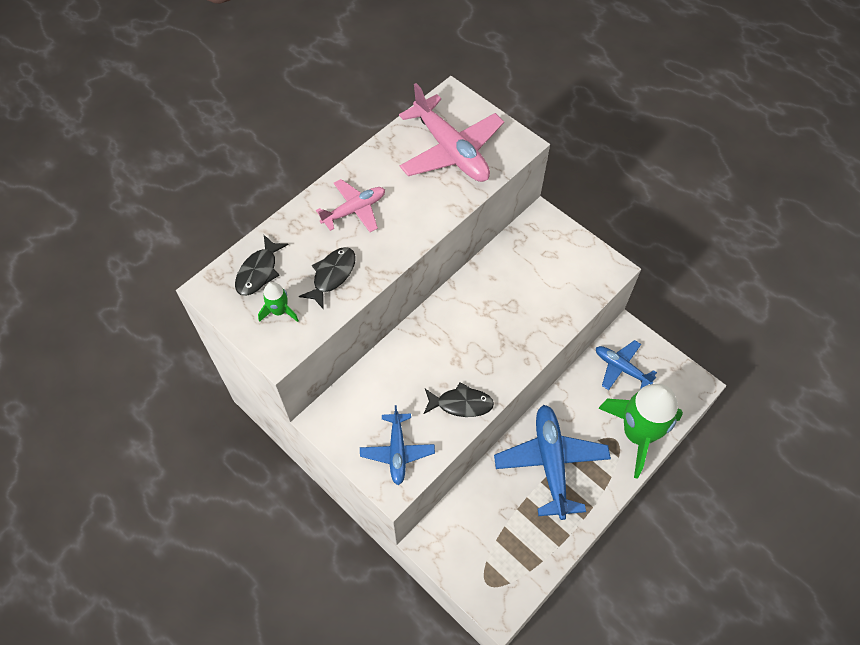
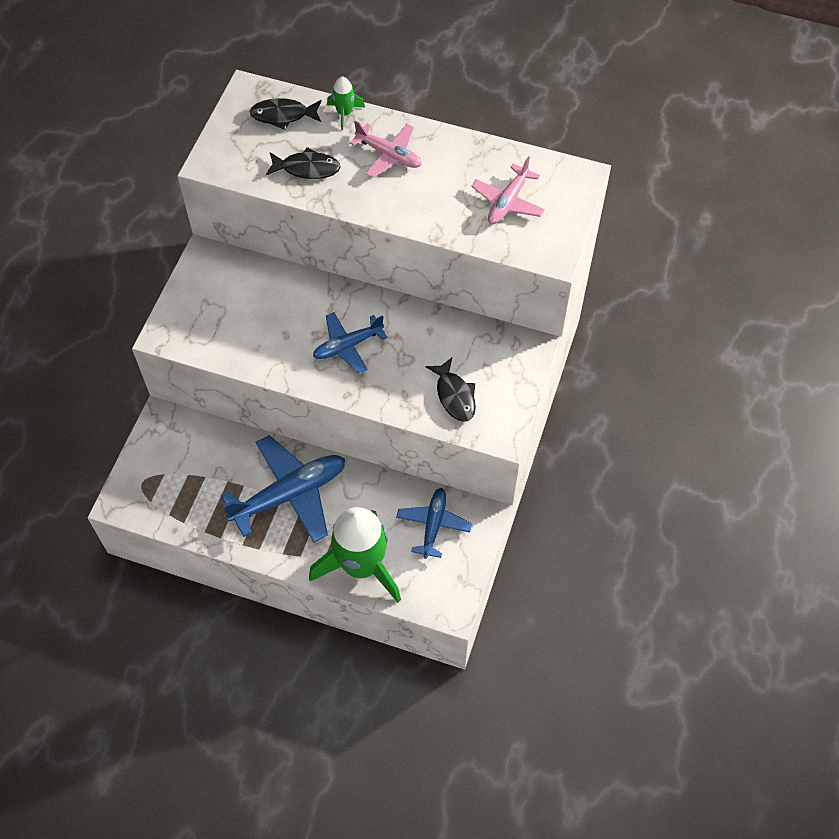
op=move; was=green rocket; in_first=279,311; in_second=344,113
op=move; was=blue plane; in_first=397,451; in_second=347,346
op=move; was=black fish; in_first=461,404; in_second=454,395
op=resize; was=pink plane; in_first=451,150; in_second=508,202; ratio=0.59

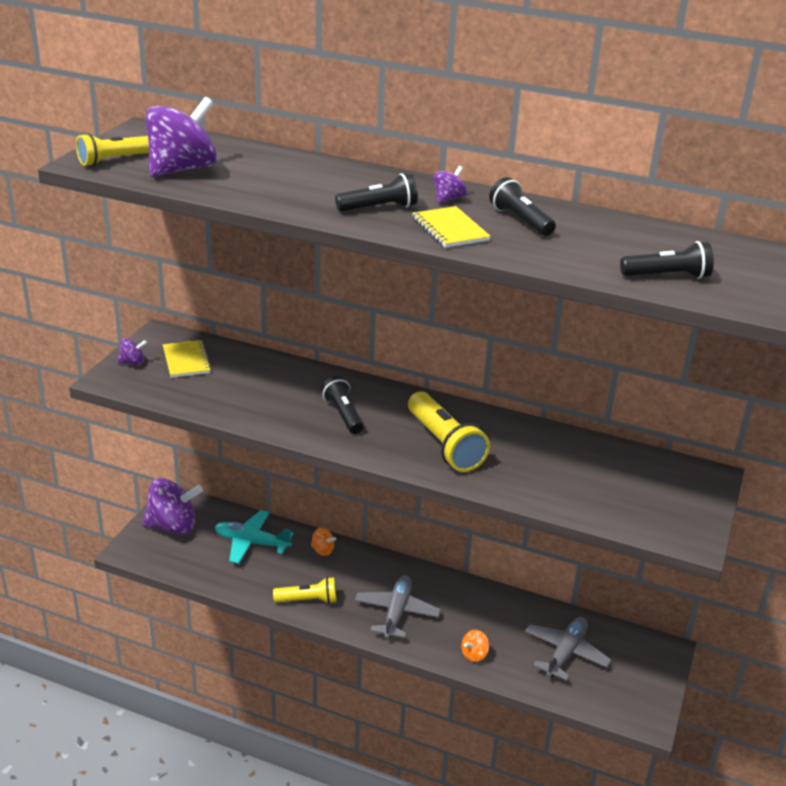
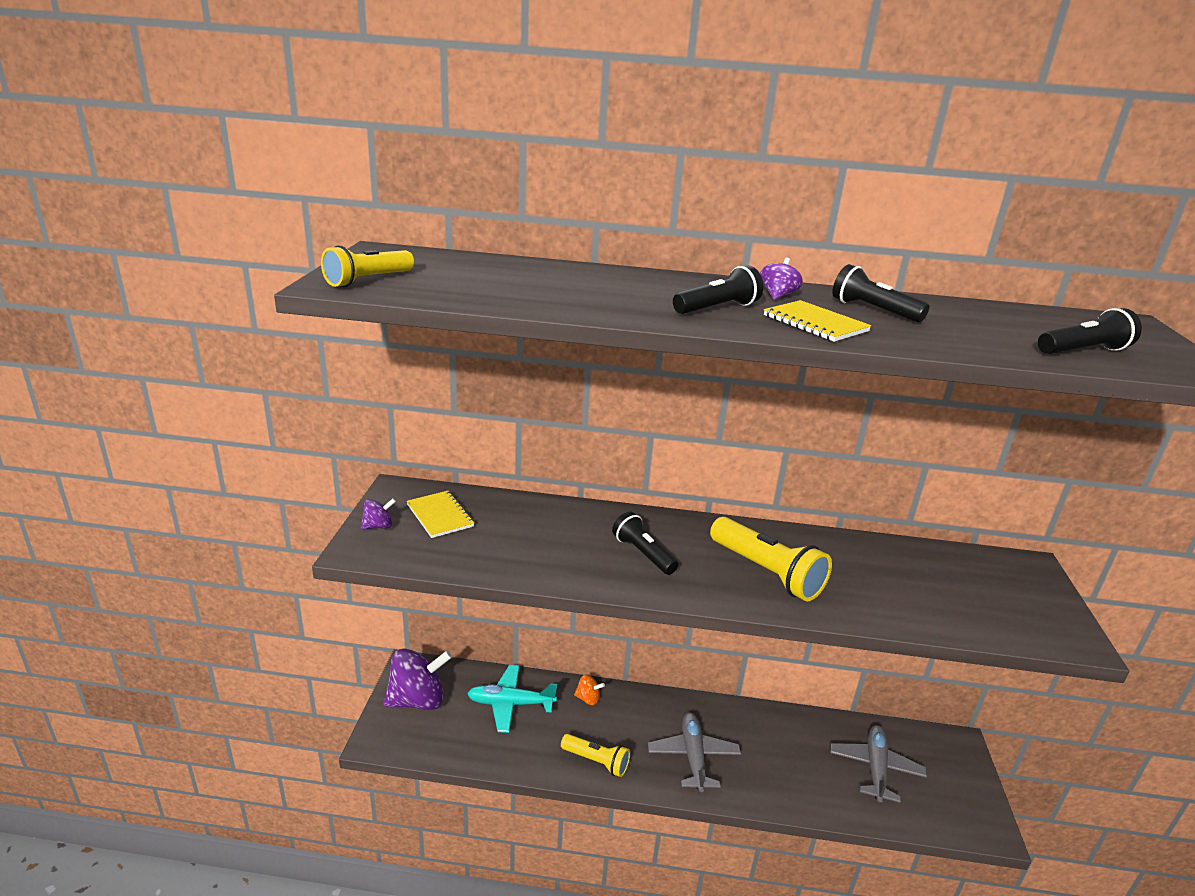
op=delete; was=purple spinning top; in_first=182,169
op=delete; was=orange spinning top; in_first=474,654
op=rotate; was=yellow flashlight; in_first=308,600; in_second=596,761; clockwise=45

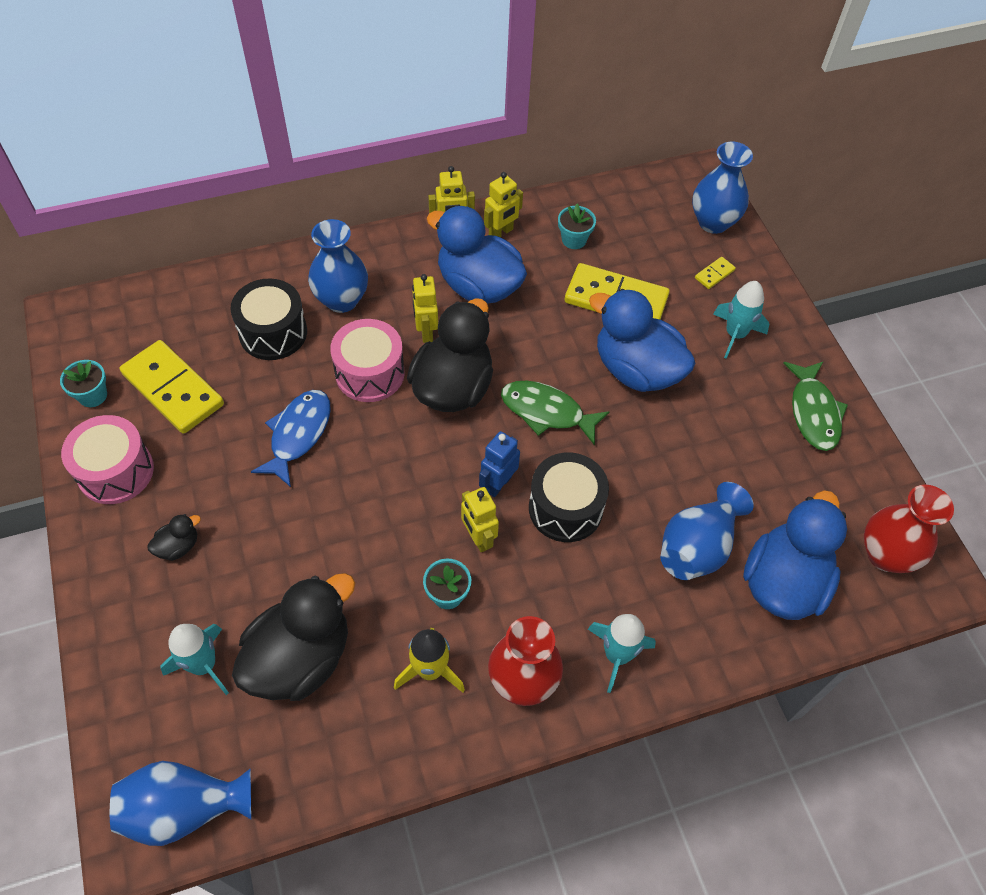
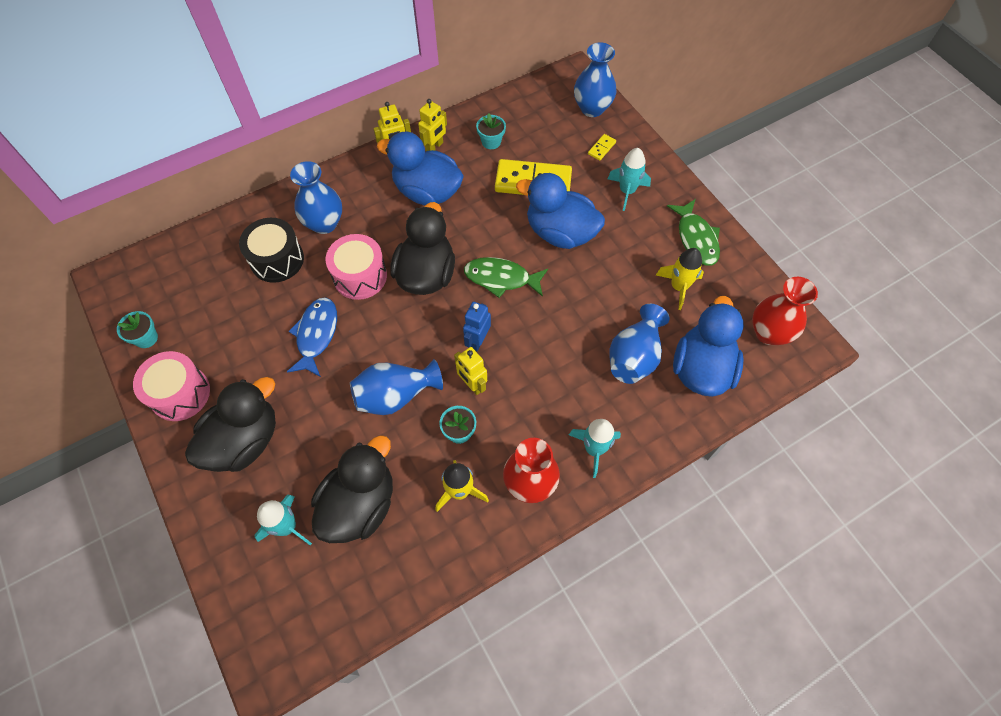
op=delete; was=yellow domino; in_first=173,389
op=delete; was=yellow robot; in_first=426,332
op=delete; was=black drum; in_first=565,508
op=insert; now=yellow rocket; in_second=678,287
op=move; was=blue vase; in_first=185,808; in_second=395,395
op=resize; was=black duck; in_first=178,546; in_second=244,441; ratio=2.36

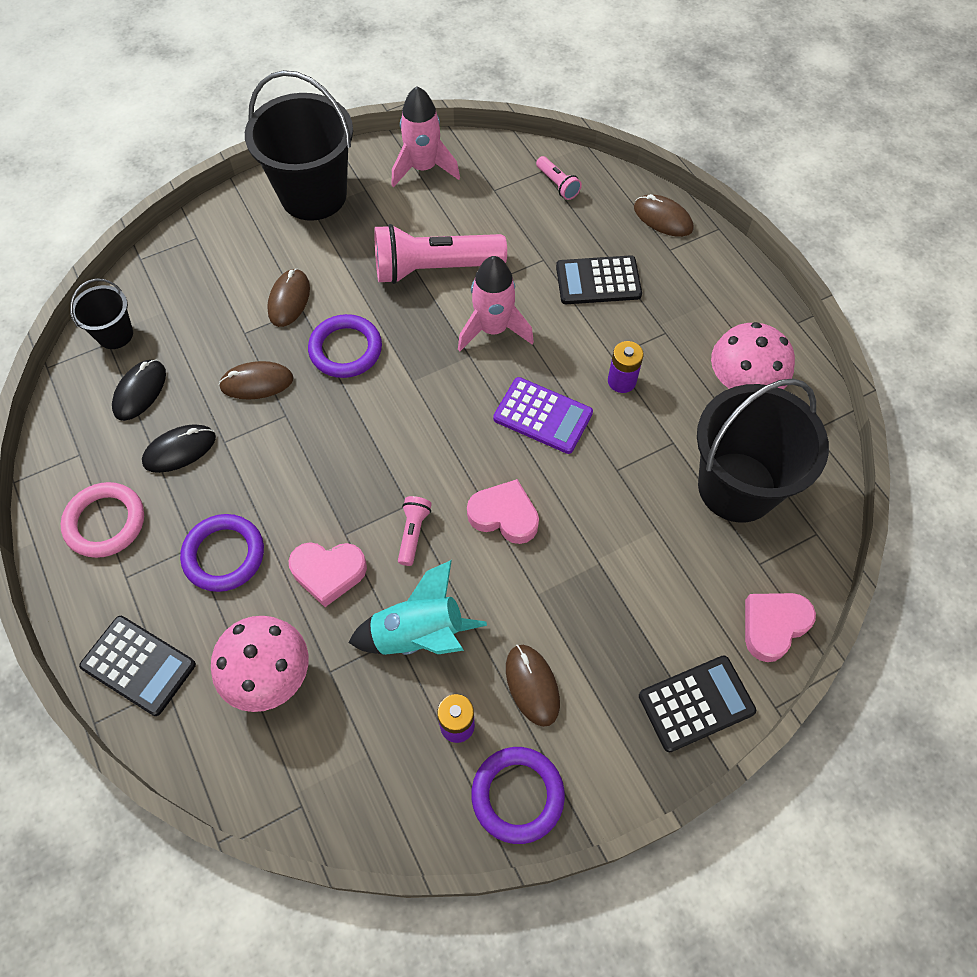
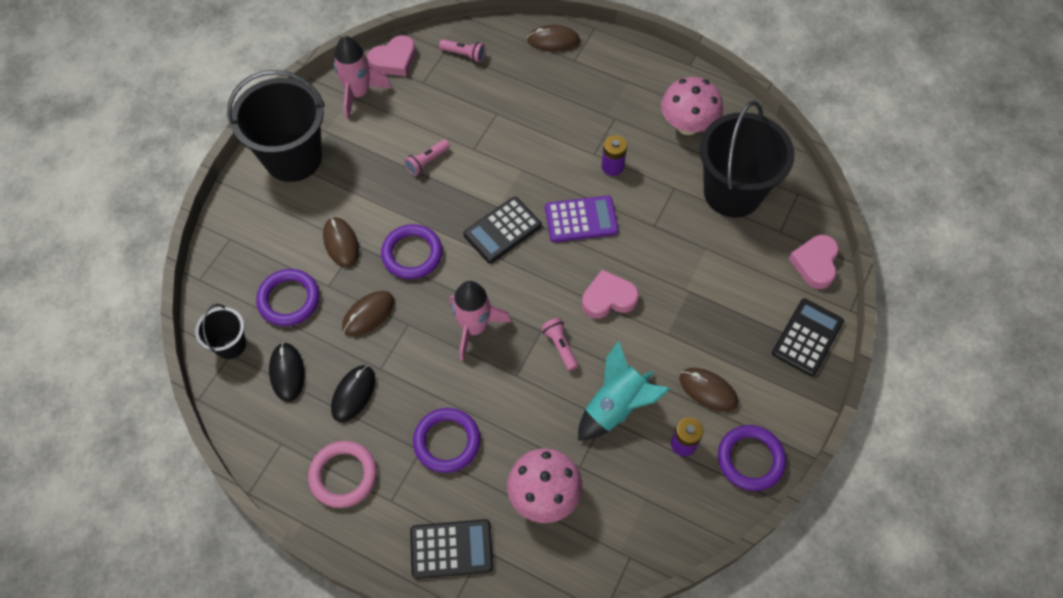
op=insert; now=purple ring; in_second=289,299
op=move; was=pink heart; in_first=328,573; in_second=394,60
op=move; was=pink rocket; in_first=493,329; in_second=474,327
op=move; was=black calculator; in_first=598,281; in_second=502,230
op=resize; was=pink flashlight; in_first=434,268; in_second=427,162; ratio=0.45

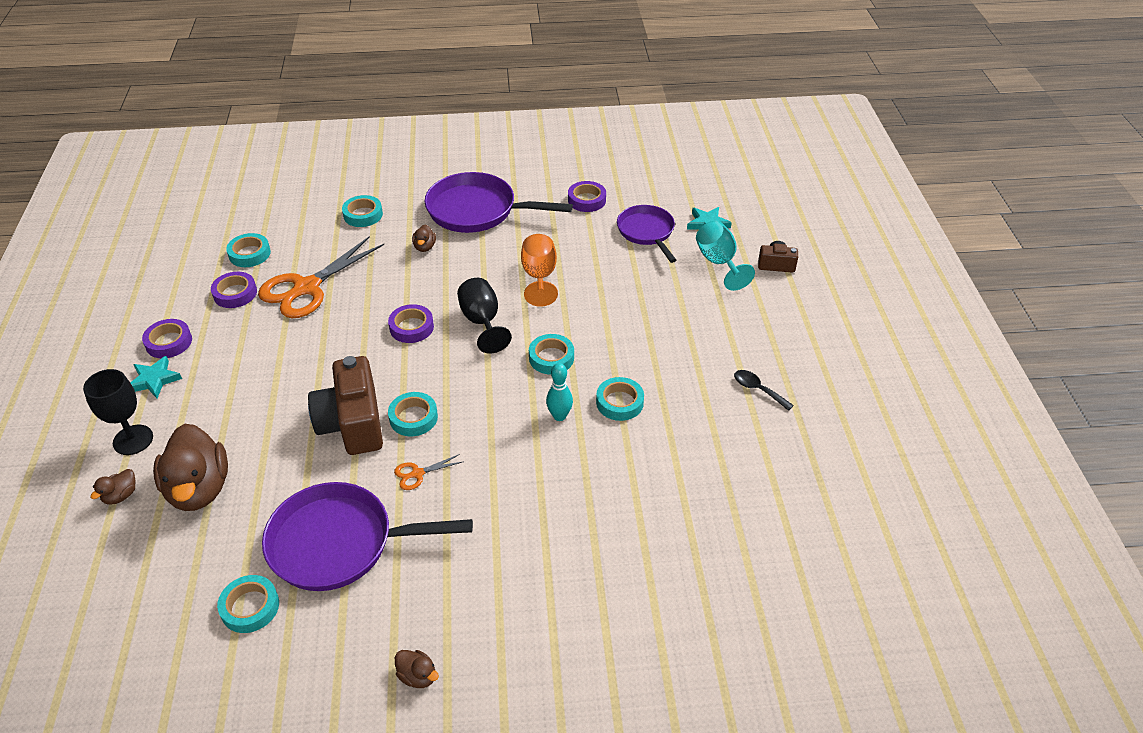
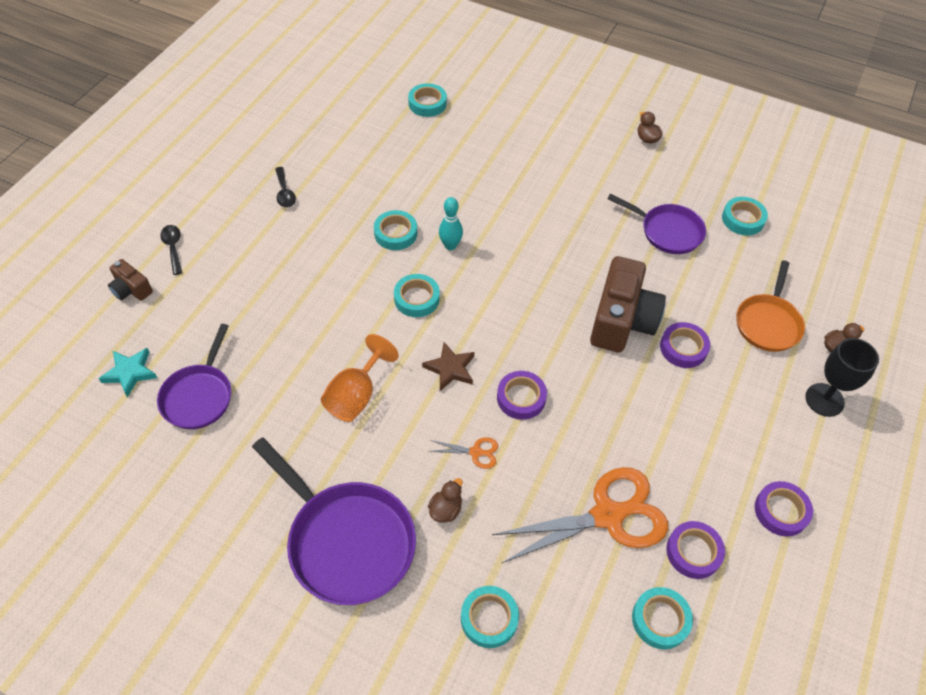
op=delete; was=turquoise star; in_first=154,380
op=delete; was=turquoise goblet; in_first=719,263
op=insert; now=black spoon; in_second=173,247
op=move; was=turquoise tape; in_first=413,418; in_second=427,103
op=move; was=orange scissors; in_first=417,474; in_second=476,452
op=move; was=purple tape; in_first=586,200; in_second=683,348
op=replace; was=brown duck; now=orange pan; in_first=199,489; in_second=768,323
op=replace; was=black goblet; now=brown star; in_first=482,322; in_second=450,369
op=resize; was=purple pan; in_first=340,543; in_second=667,231; ratio=0.63

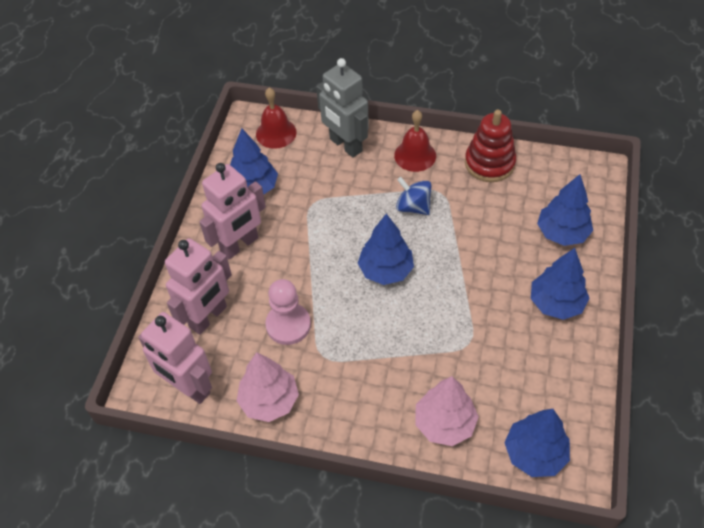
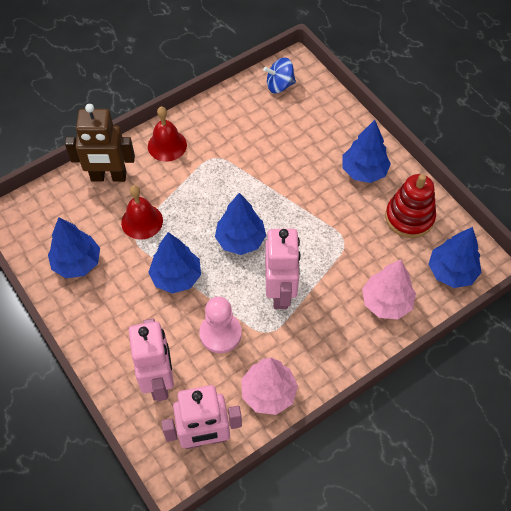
op=move; was=pink robot; in_first=240,245; in_second=280,292
op=move; was=red bell; in_first=276,133; in_second=142,221
op=move; was=blue spinning top; in_first=413,207; in_second=279,85
op=move; was=red stacking toy; in_first=489,163; in_second=409,217
op=move; was=blue tree; in_first=562,233; in_second=176,277
op=recolor; was=grey robot; now=brown robot; in_first=345,145; in_second=108,177

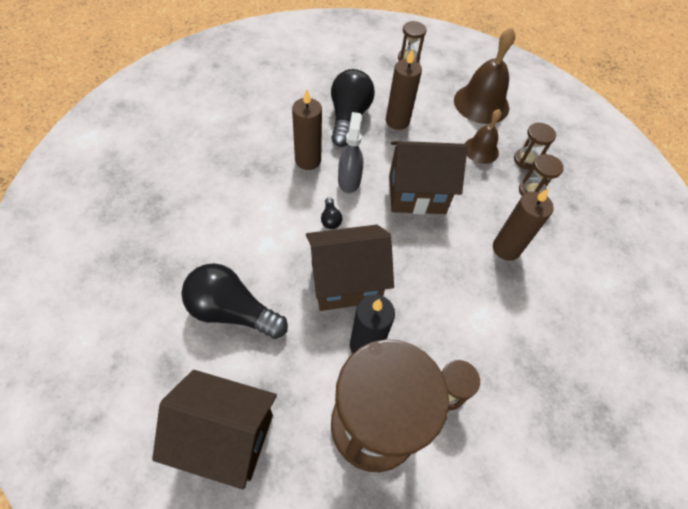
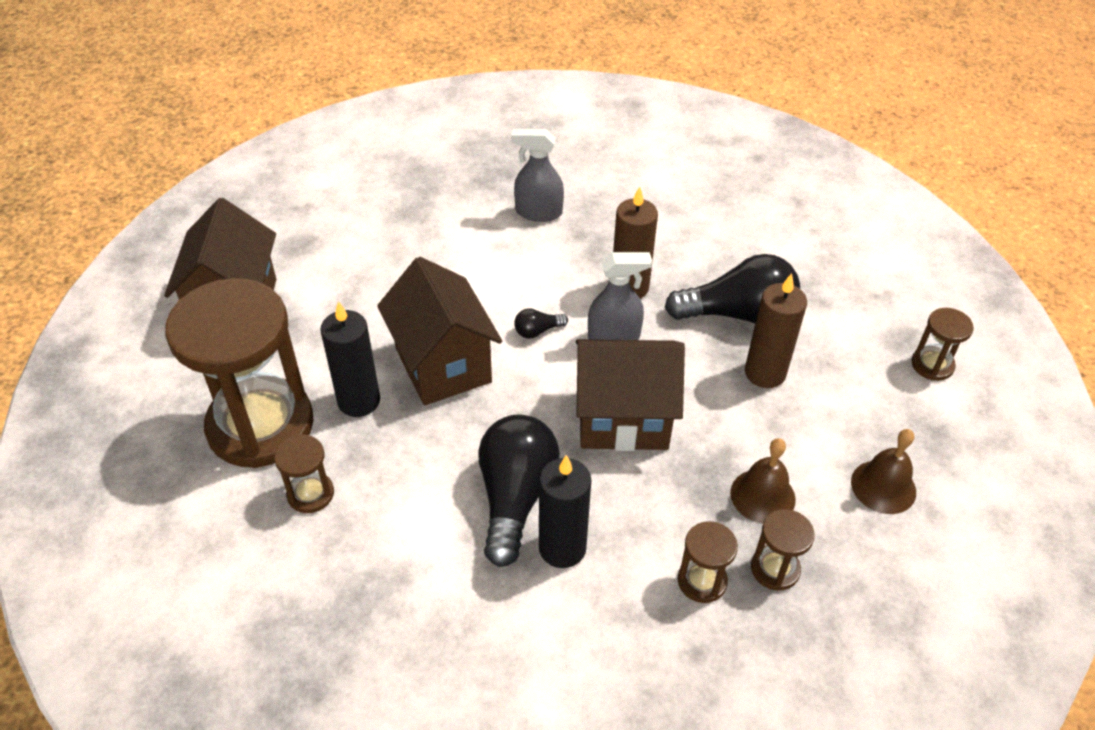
op=insert; now=grey spray bottle; in_second=538,212
op=move; was=black light bulb; in_first=232,311; in_second=515,497
op=recolor; was=brown candle; now=black candle; in_first=506,248; in_second=562,548
op=rotate; was=brown house; in_first=417,194; in_second=623,419; clockwise=-75
op=resize; was=brown bell; in_first=481,103; in_second=883,486; ratio=0.59

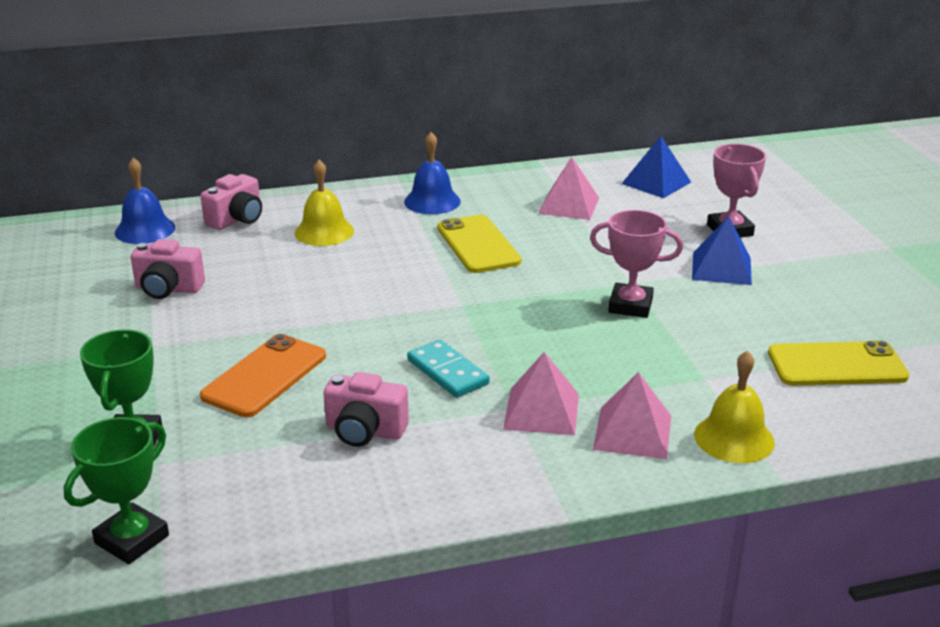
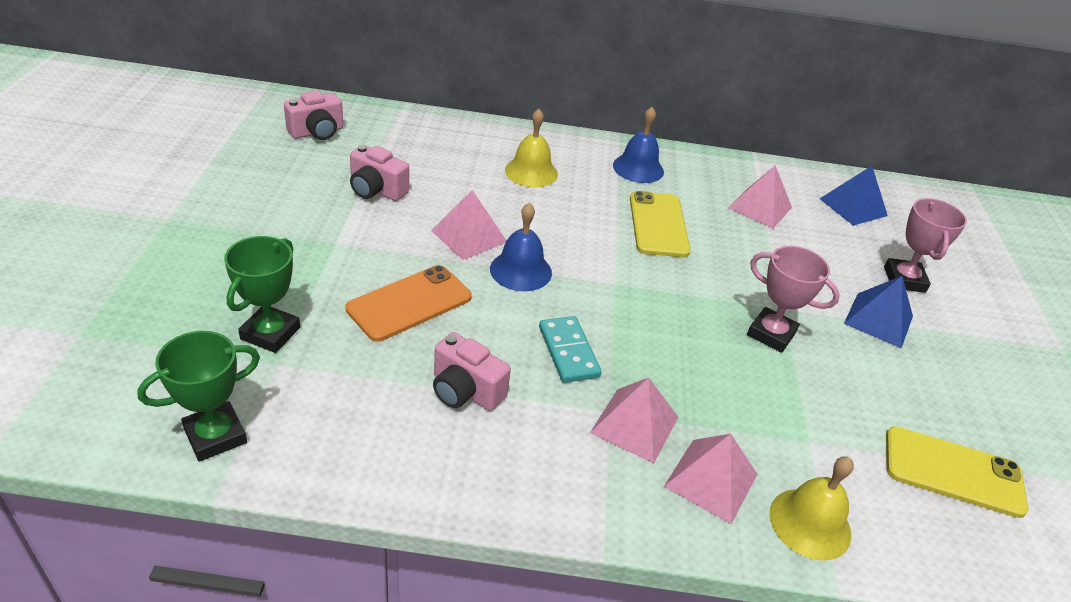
op=insert; now=pink pyramid; in_second=469,236
op=move; was=blue bell; in_first=145,230; in_second=521,270
op=move; was=pink camera; in_first=237,219; in_second=317,132

